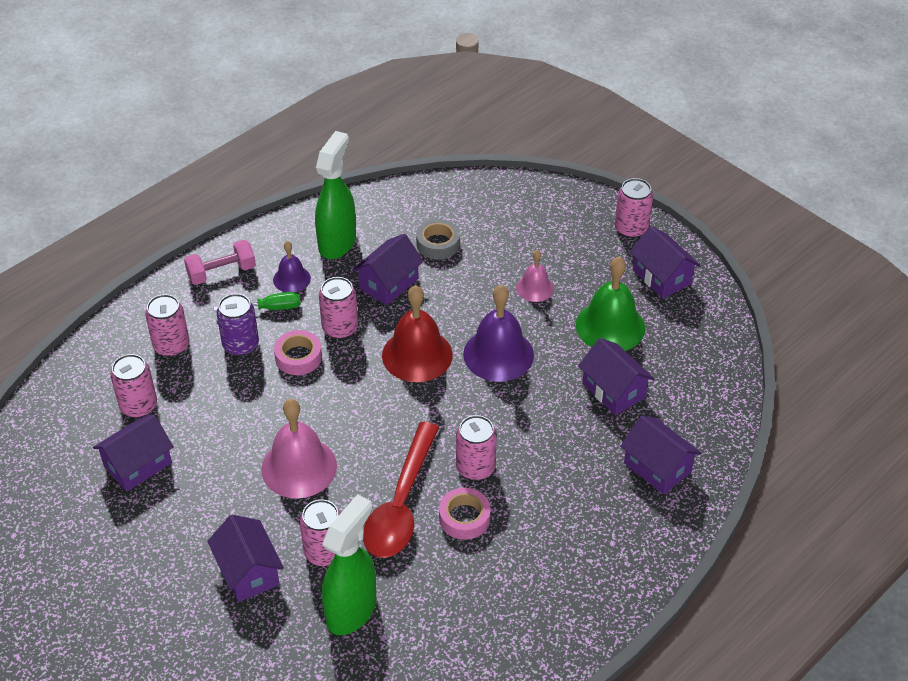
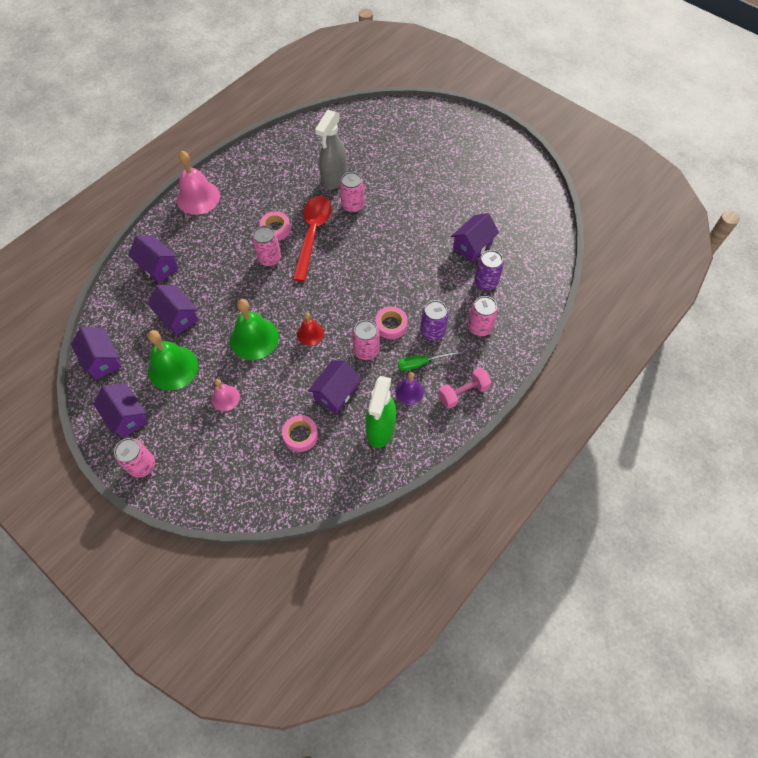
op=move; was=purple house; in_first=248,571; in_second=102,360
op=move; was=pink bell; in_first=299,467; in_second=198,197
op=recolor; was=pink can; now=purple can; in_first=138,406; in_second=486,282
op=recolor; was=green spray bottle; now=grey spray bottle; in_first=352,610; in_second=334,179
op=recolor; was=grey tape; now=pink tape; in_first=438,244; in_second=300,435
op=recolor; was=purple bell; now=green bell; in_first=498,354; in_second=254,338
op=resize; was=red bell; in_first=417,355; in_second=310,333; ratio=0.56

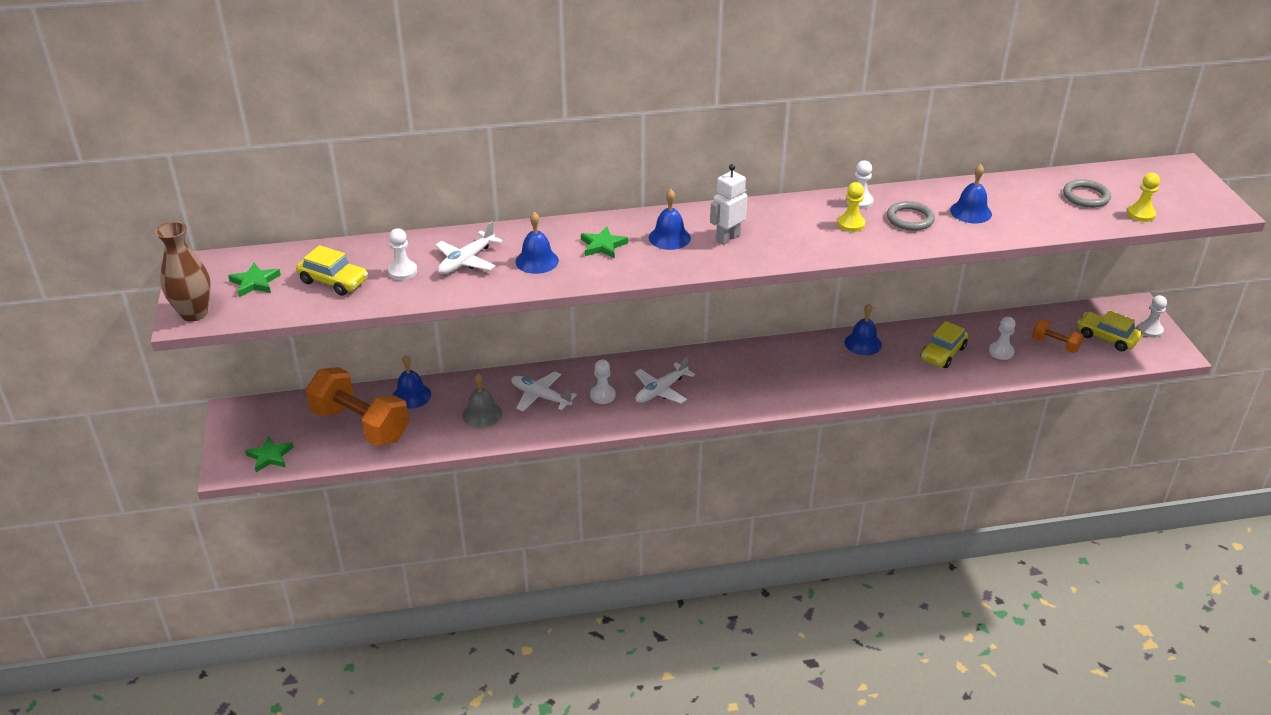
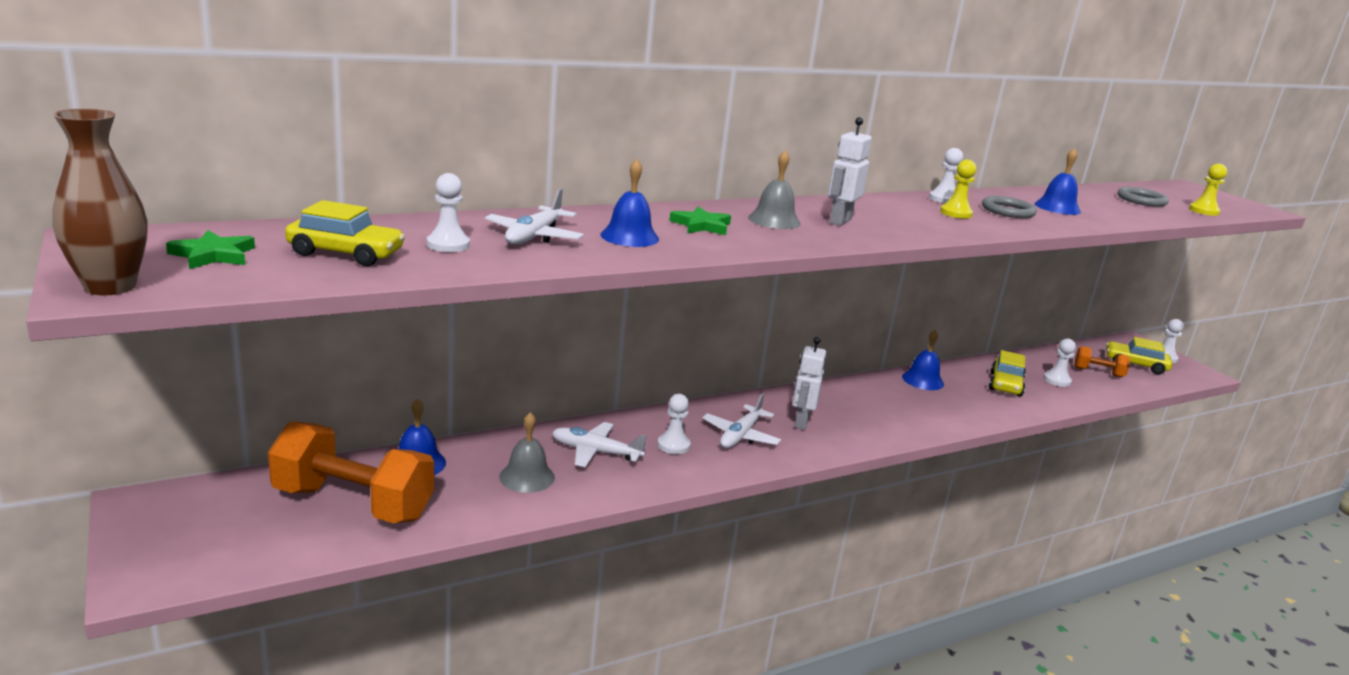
op=delete; was=green star; in_first=270,456
op=insert; now=white robot; in_second=801,422
op=recolor; was=blue bell; now=grey bell; in_first=669,237; in_second=774,220

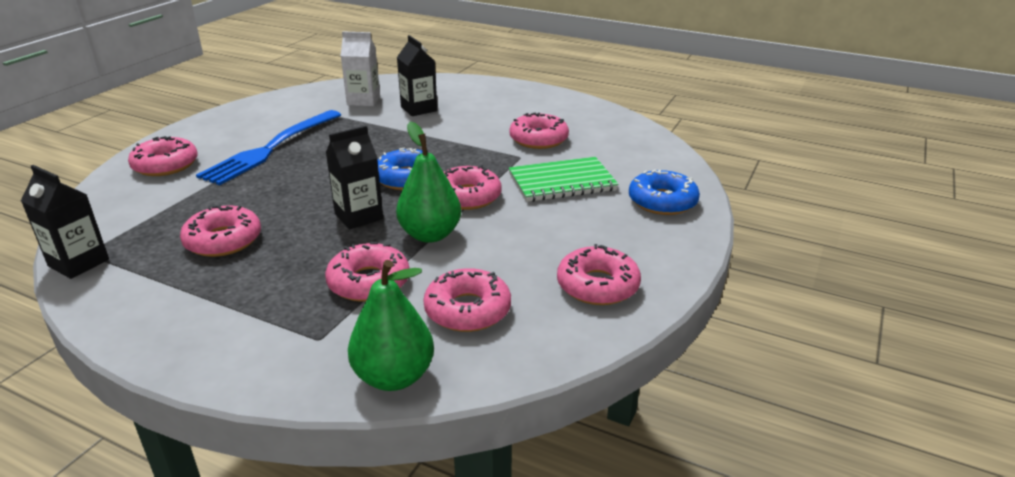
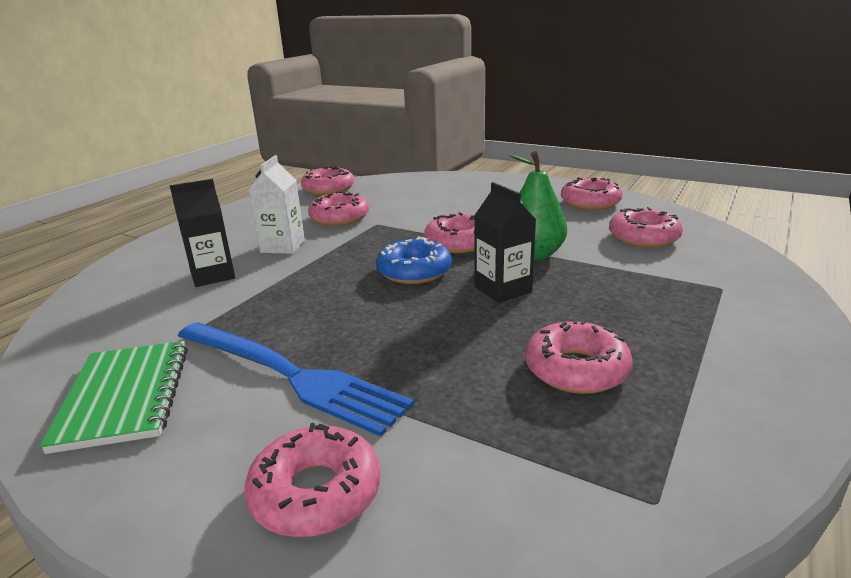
op=delete; was=black carton; in_first=78,263
op=delete; was=green pear; in_first=394,377
op=delete; was=blue donut; in_first=662,201
op=move; was=pink donut; in_first=369,282; in_second=328,189
op=move; was=white carton; in_first=363,100; in_second=282,246
op=move; was=green notebook; in_first=562,182; in_second=125,396

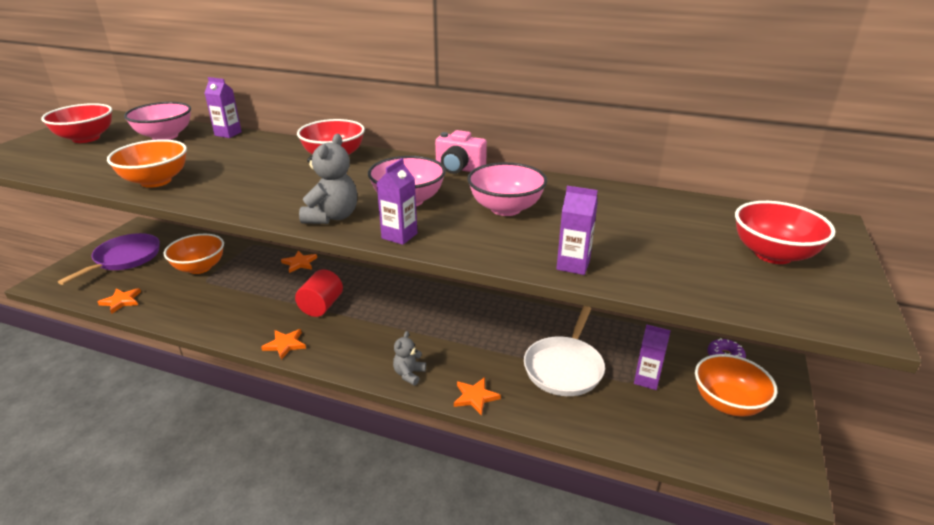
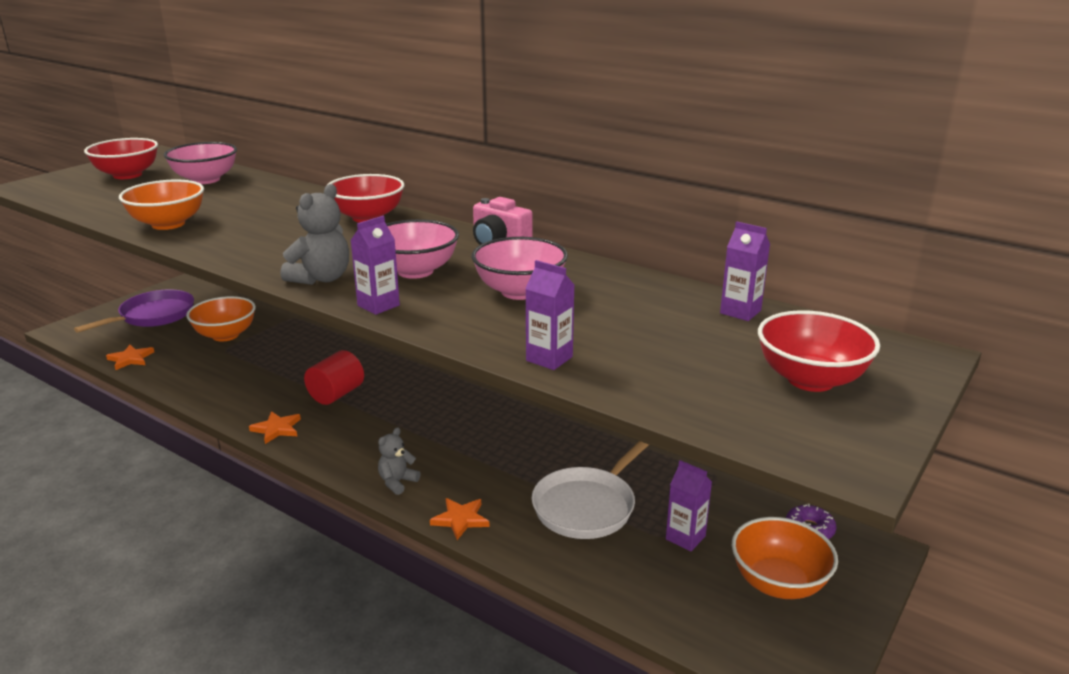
op=delete; was=orange star; in_first=299,263
op=move; was=purple carton; in_first=228,134; in_second=740,312

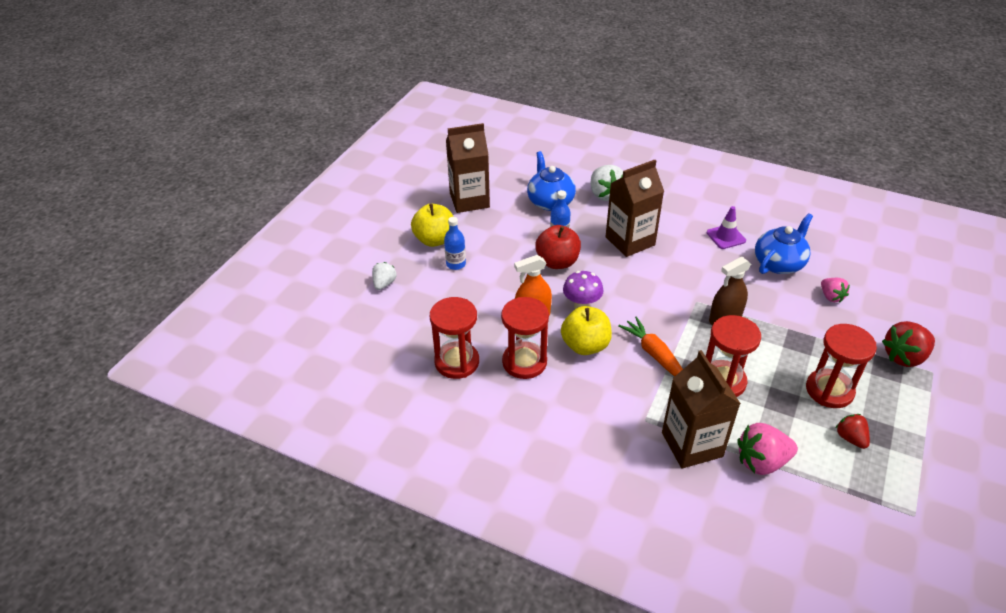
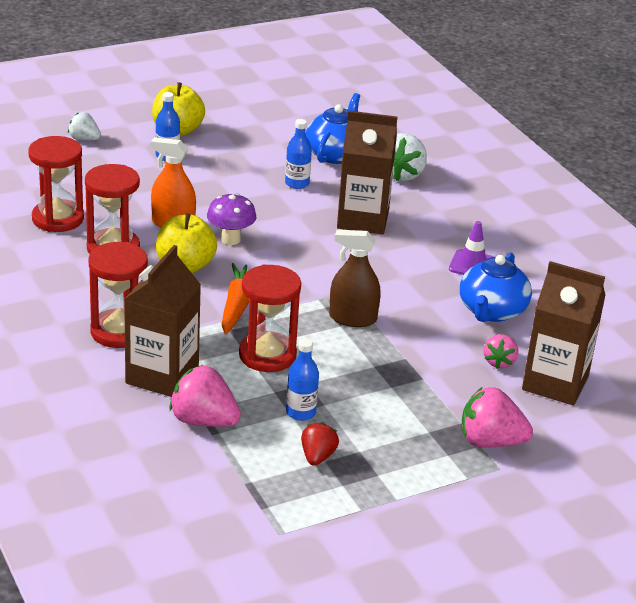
op=delete; was=red apple; in_first=557,262
op=insert; now=blue bottle; in_second=300,412
op=move; was=brown carton; in_first=469,200; in_second=555,383
op=move; was=red hourglass; in_first=829,390; in_second=119,332
op=recolor; was=red strawberry; now=pink strawberry; in_first=904,357; in_second=490,442
op=rotate; was=white strawberry; in_first=384,283; in_second=84,139; clockwise=-120
op=rotate; was=blue teapot; in_first=779,263; in_second=491,311; clockwise=120

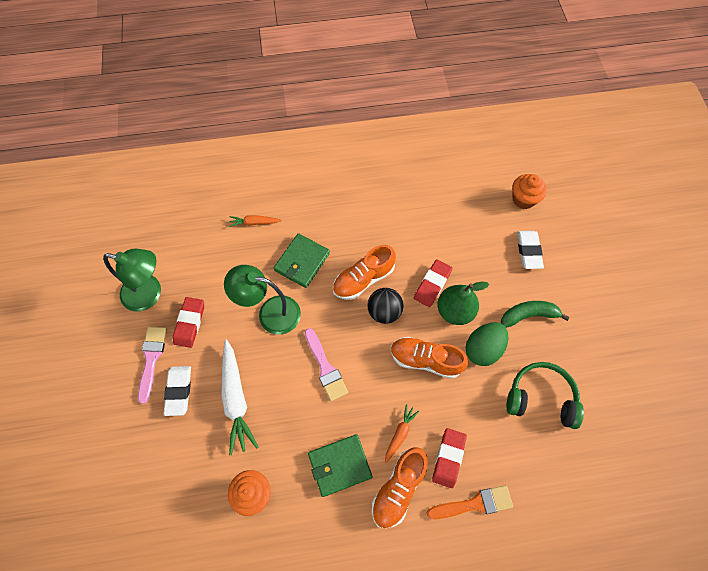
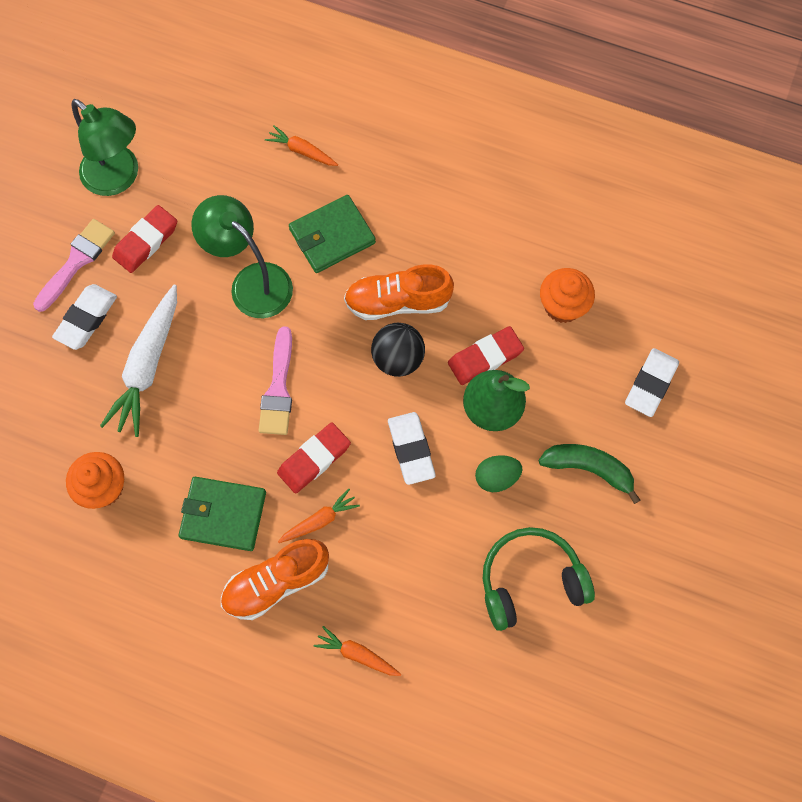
op=move; was=red eraser; in_first=448,458; in_second=314,459
op=move; was=orange cupcake; in_first=523,199; in_second=562,306
op=replace; was=orange shoe; now=white eraser; in_first=425,360; in_second=411,449
op=replace; was=orange brush; now=orange carrot; in_first=474,504; in_second=357,654
op=rotate; was=green headphones; in_first=541,398; in_second=530,581; clockwise=-60
op=resize; was=green egg; in_first=483,349; in_second=496,477; ratio=0.65

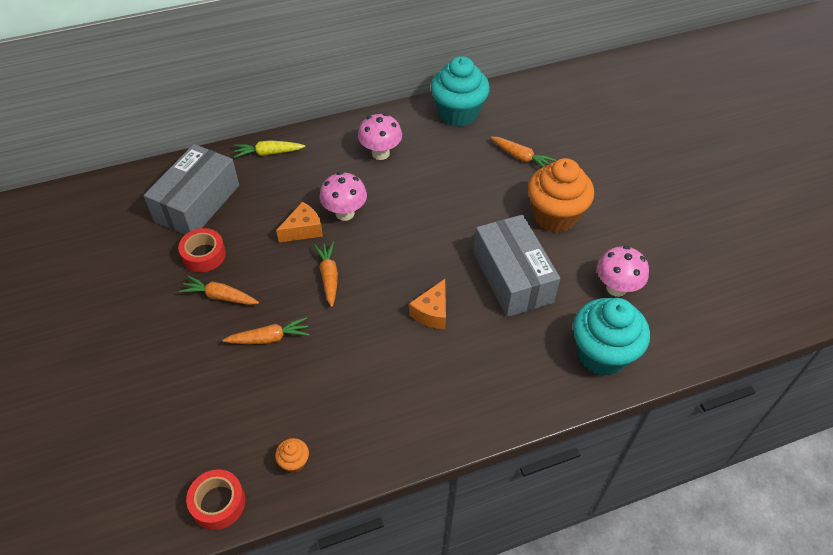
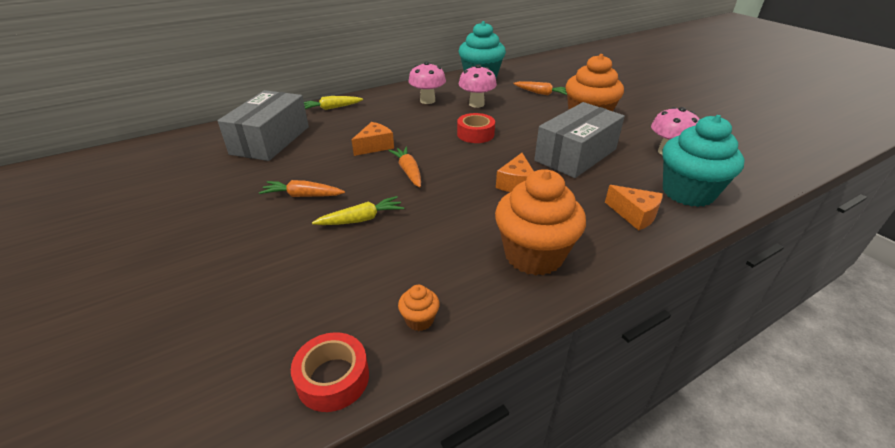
op=insert; now=orange cupcake; in_second=533,255
op=insert; now=orange cheese; in_second=634,215
op=move; was=red tape; in_first=204,255; in_second=475,134
op=move; was=pink mushroom; in_first=345,213; in_second=476,104
op=recolor; was=orange carrot; now=yellow carrot; in_first=269,338; in_second=361,219
op=rotate; was=grey box; in_first=512,277; in_second=576,155; clockwise=75

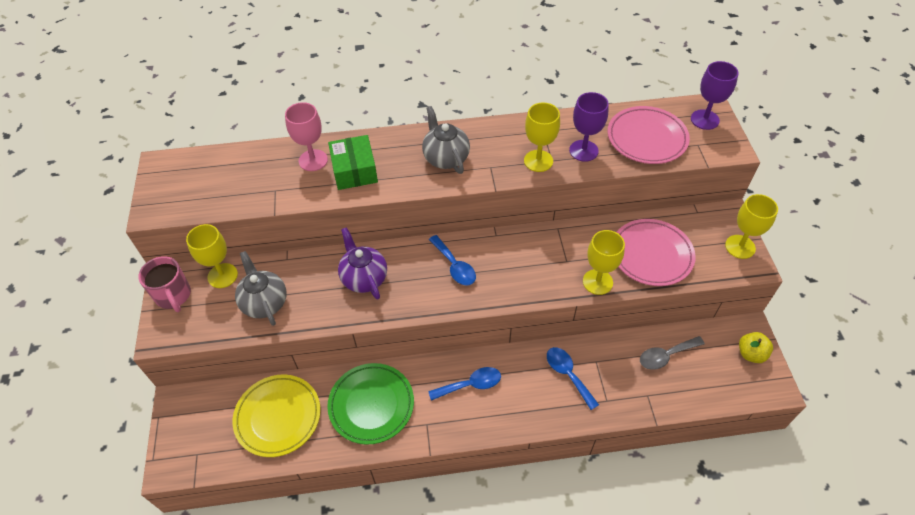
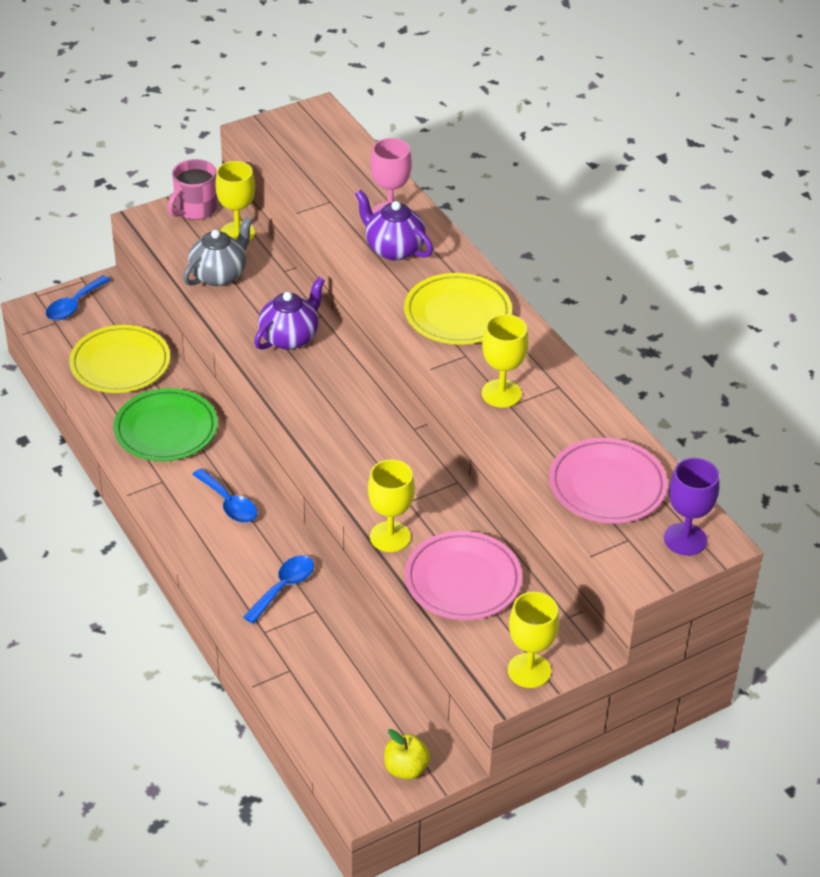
op=delete; was=purple goblet; in_first=583,151
op=delete; was=grey spoon; in_first=665,356
op=move; was=blue spoon; in_first=454,266; in_second=74,305
op=replace; was=green box; now=purple teapot; in_first=354,170; in_second=393,249
op=replace; was=grey teapot; now=yellow plate; in_first=445,158; in_second=457,314

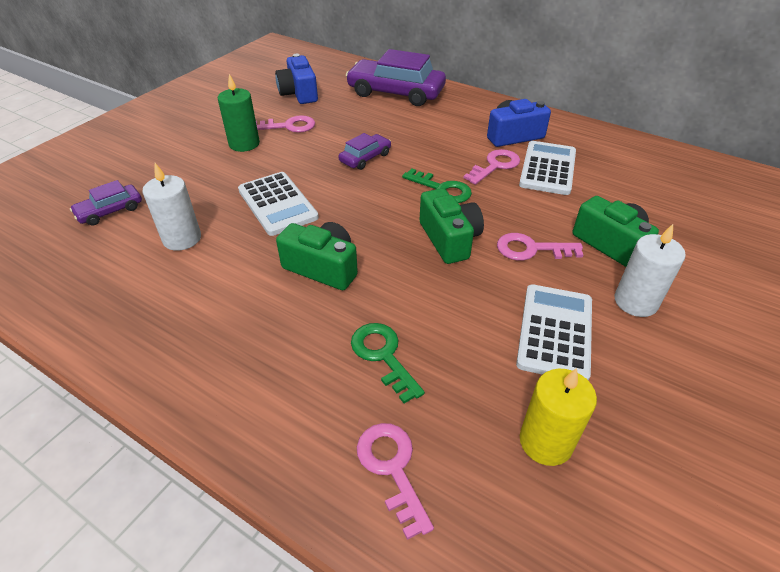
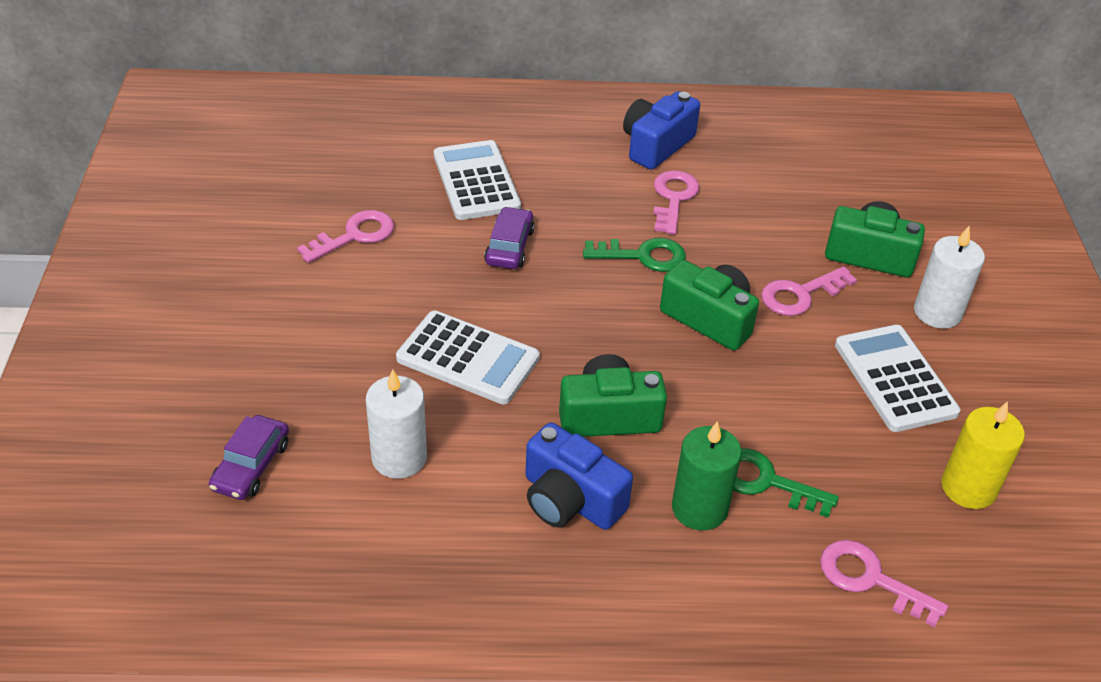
op=delete; was=purple car; in_first=396,92
op=move; was=green candle; in_first=244,144; in_second=699,508
op=move; was=blue camera; in_first=299,93; in_second=570,500
op=move; was=white calculator; in_first=547,168; in_second=476,181

